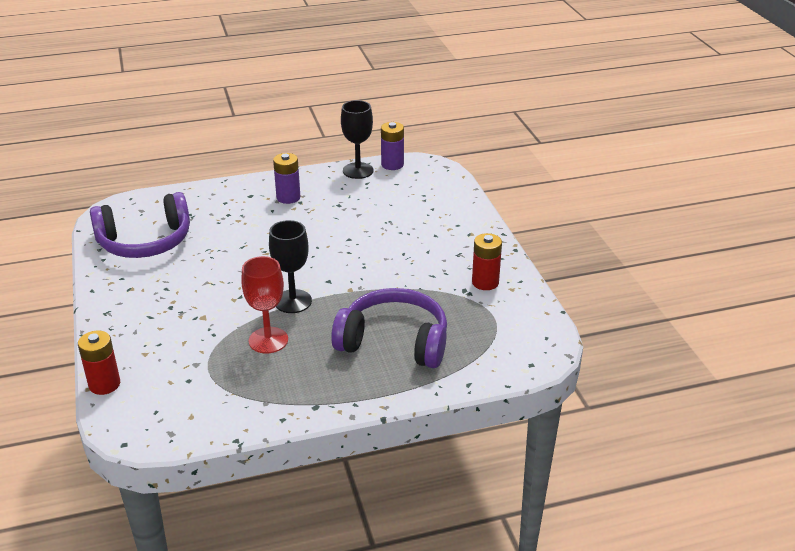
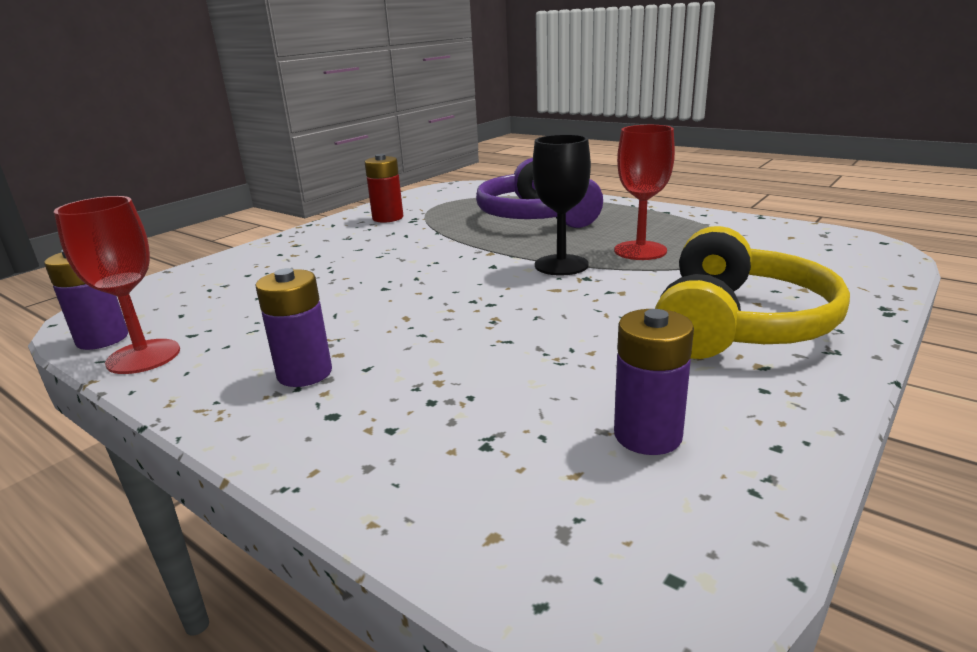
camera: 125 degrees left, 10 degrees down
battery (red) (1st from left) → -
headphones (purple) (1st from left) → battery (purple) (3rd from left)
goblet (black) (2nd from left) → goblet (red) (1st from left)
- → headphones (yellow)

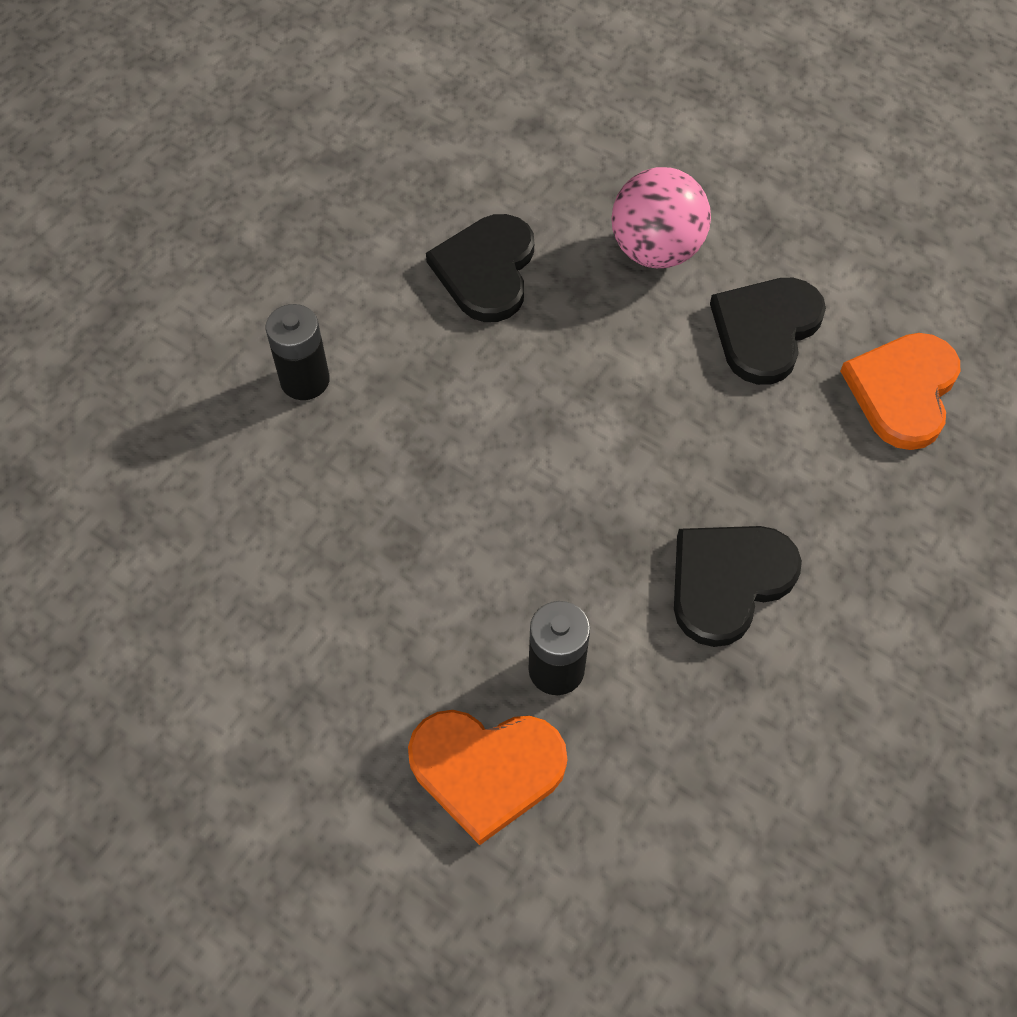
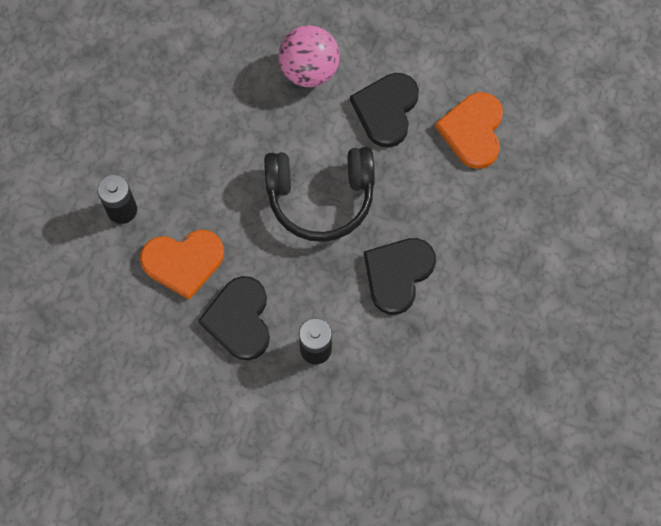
camera: 15 degrees left, 10 degrees up
heart (orange) (1st from left), move
heart (black) (1st from left), move
- → headphones (black)

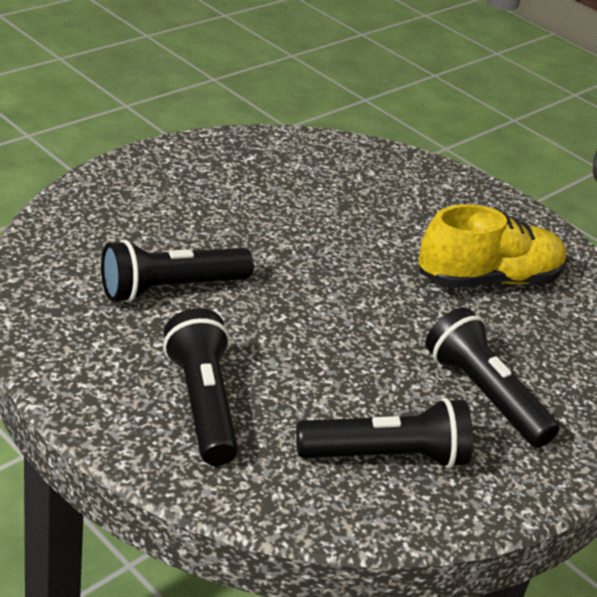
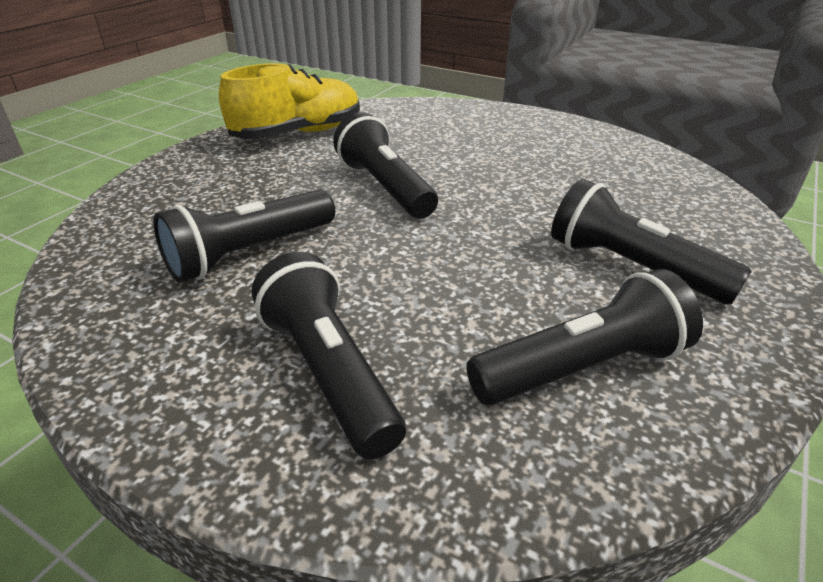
camera: 10 degrees left, 0 degrees up
shoe (yellow), move
- → flashlight (black) (3rd from left)

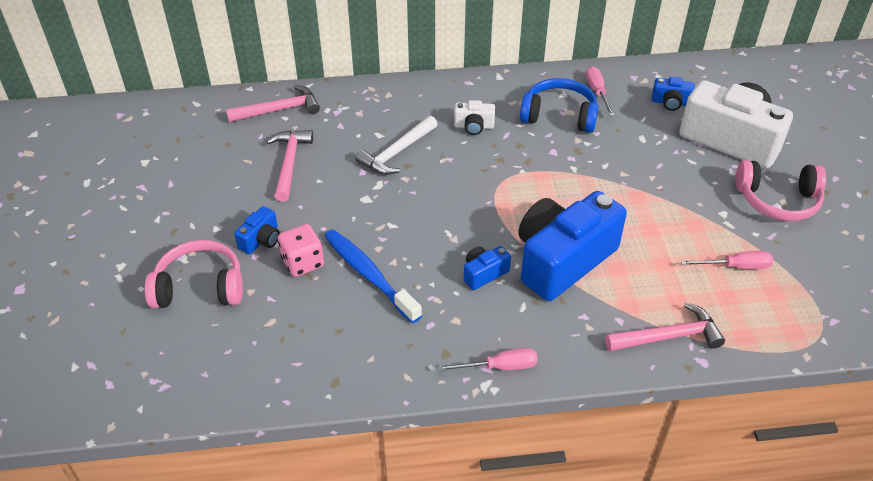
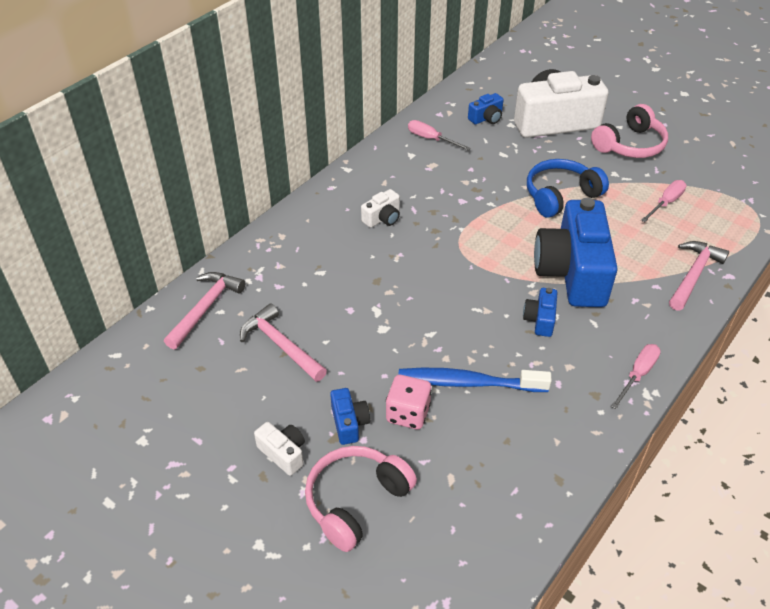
camera: 45 degrees left, 0 degrees up
hammer (white) → -
headphones (blue), move
- → camera (white) (1st from left)

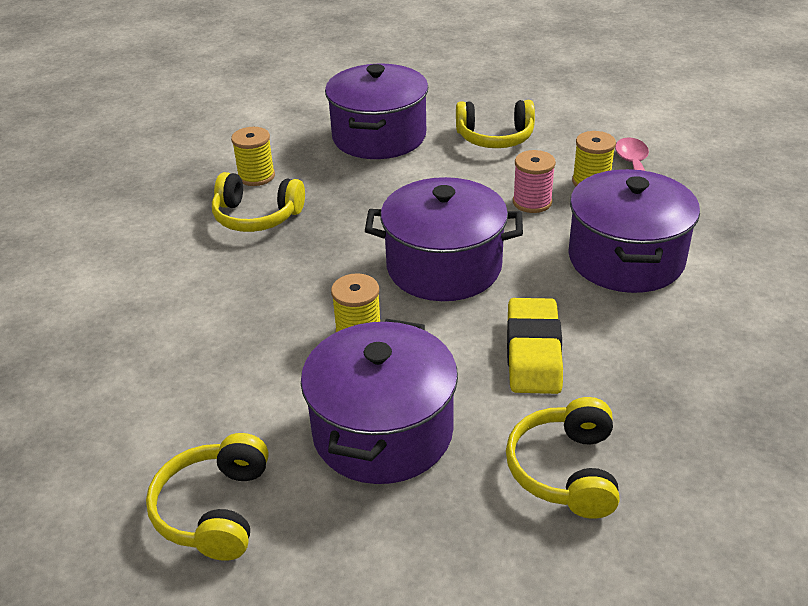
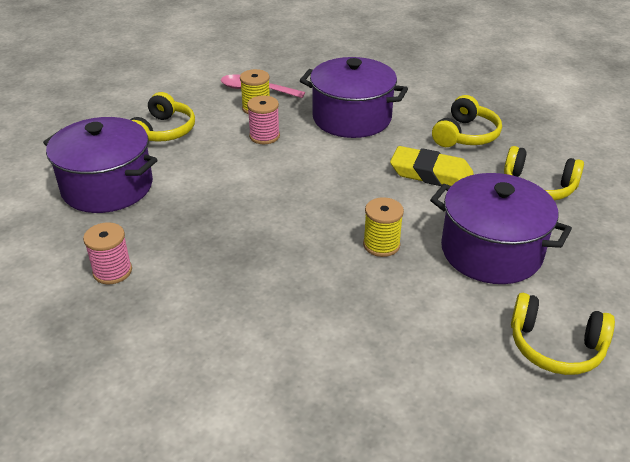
camera: 75 degrees left, 0 degrees up
headphones (yellow) (2nd from left), move
spool (yellow) (1st from left) → spool (pink) (1st from left)
pot (purple) (3rd from left) → -

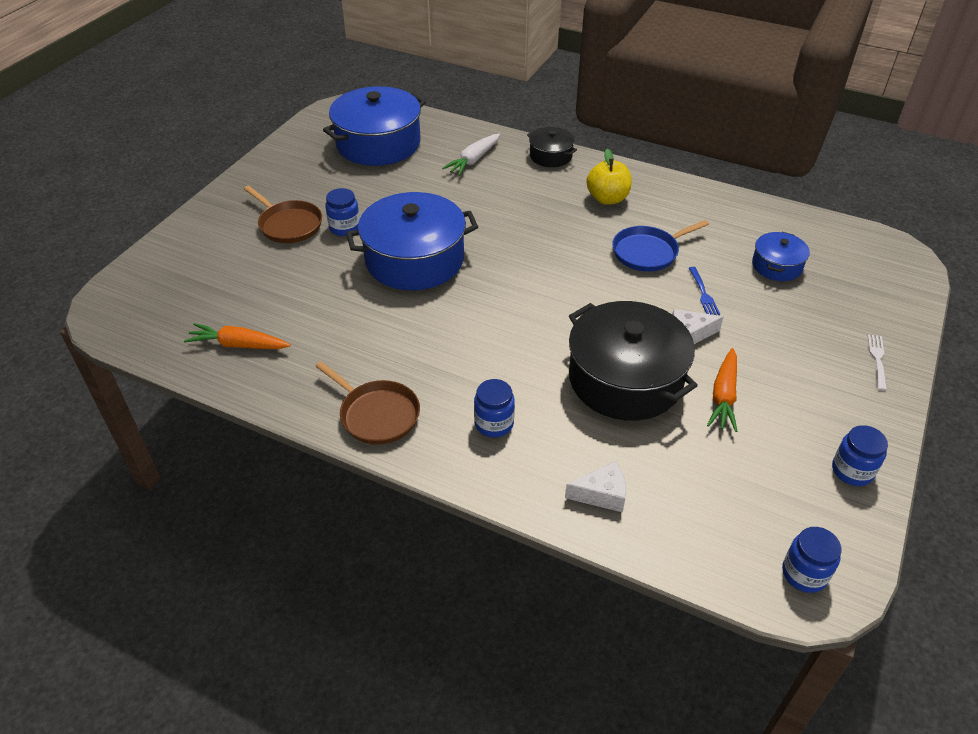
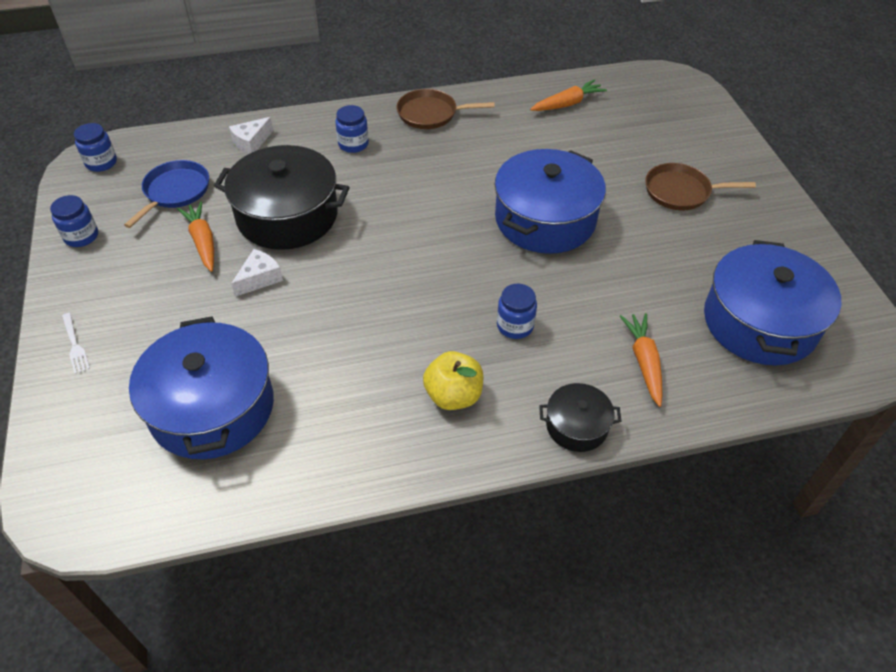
camera: 140 degrees right, 5 degrees up
jar (blue) (1st from left in the first image) → jar (blue) (4th from left), move
carrot (white) → carrot (orange) (3rd from left)
pan (blue), move
fork (blue) → -
pot (blue) (3rd from left in the first image) → pot (blue) (1st from left), x2.01

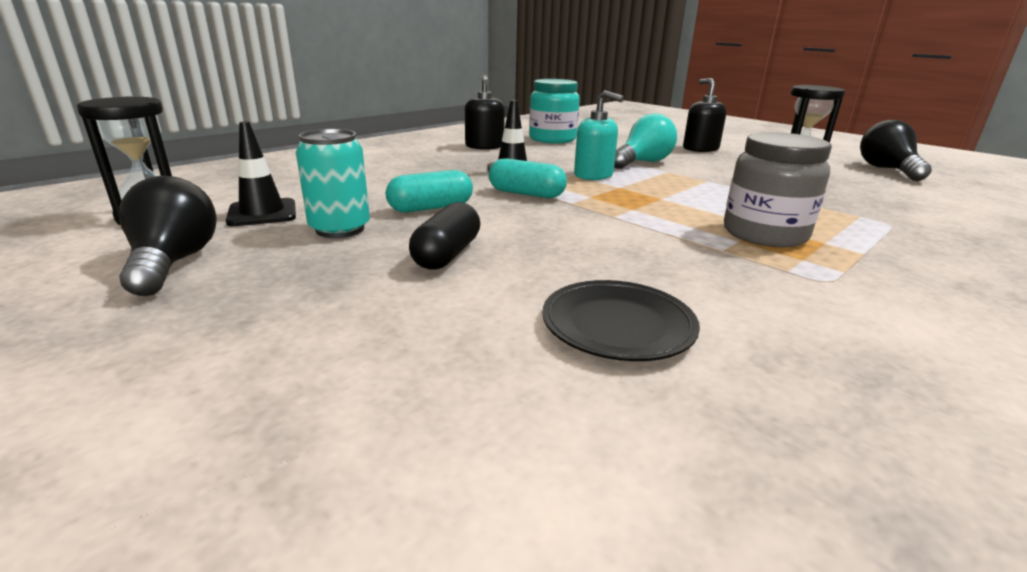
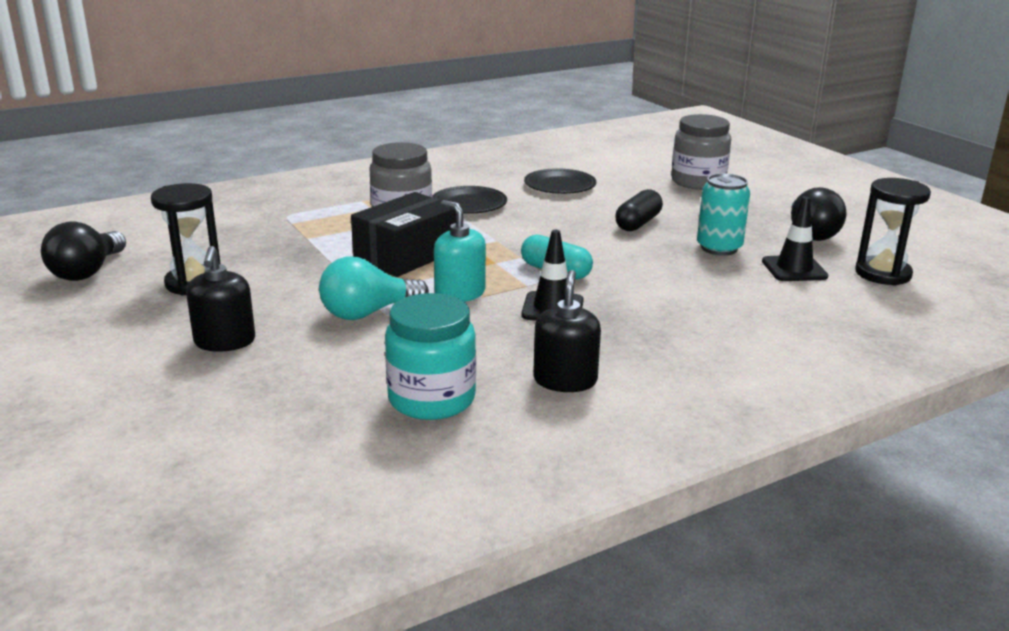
camera: 165 degrees left, 0 degrees up
capsule (turquoise) (1st from left) → -
- → box (black)
- → plate (black) (1st from left)
- → jar (grey) (2nd from left)

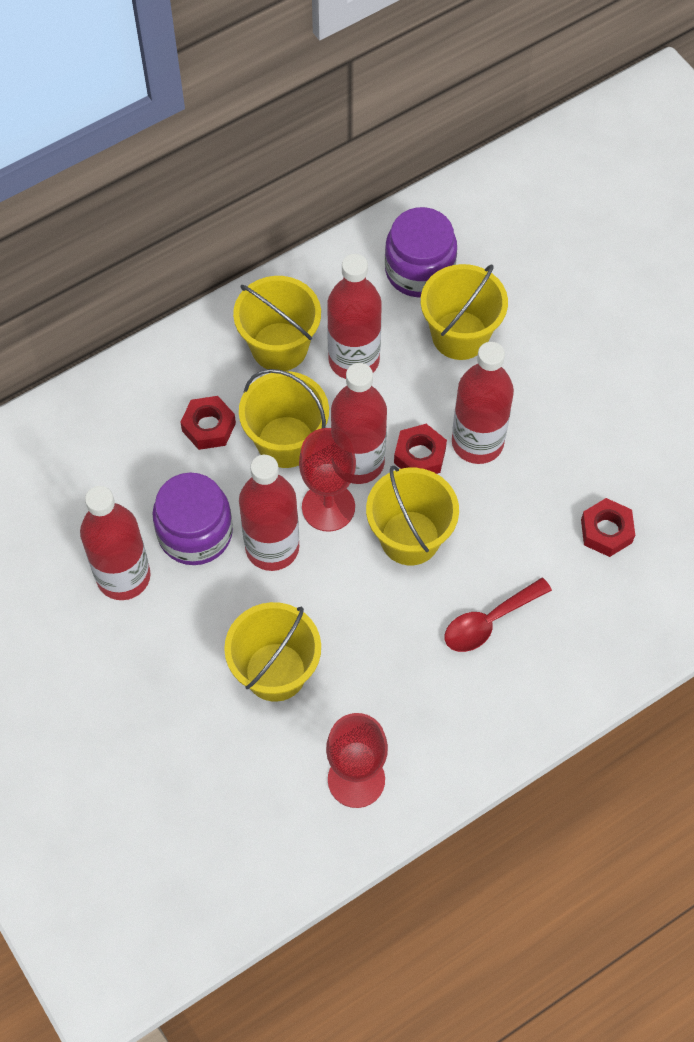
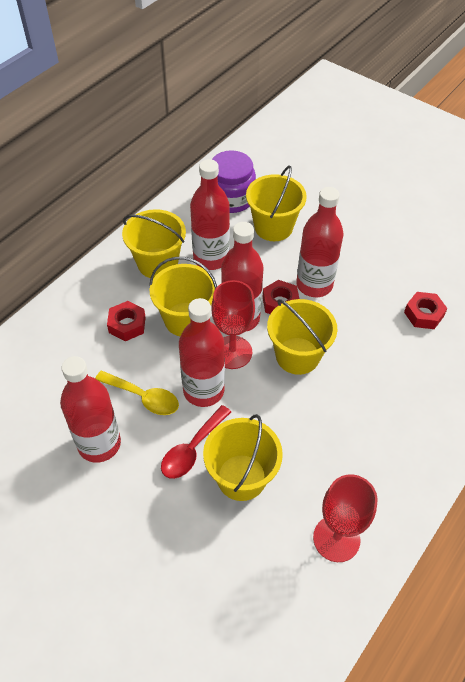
camera: 20 degrees left, 10 degrees down
jar (purple) (1st from left) → spoon (yellow)
spoon (red), move

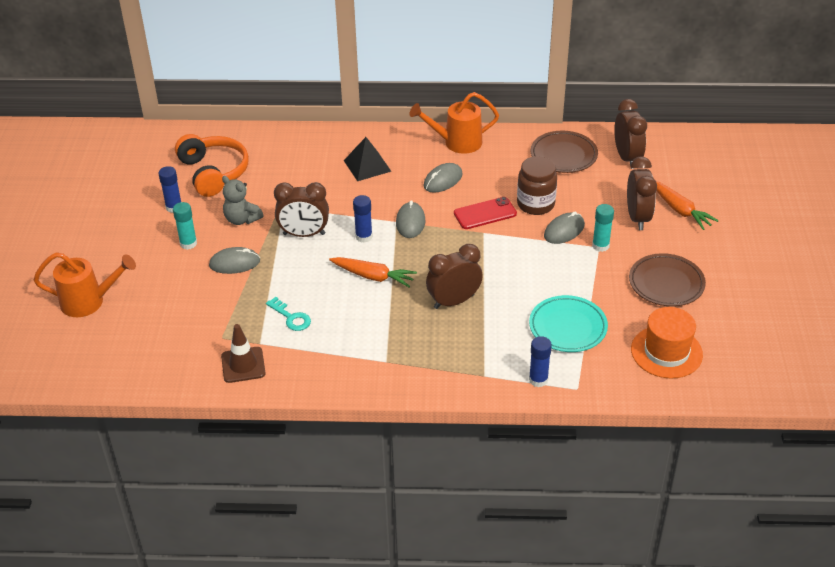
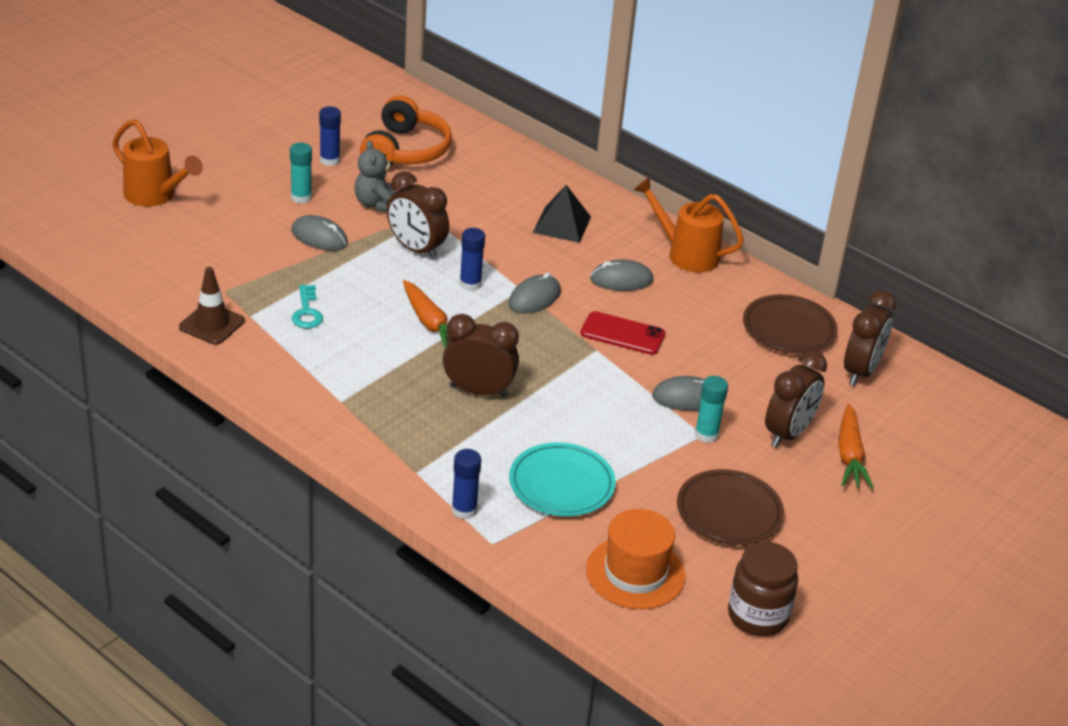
camera: 35 degrees right, 5 degrees down
jar (brown), move

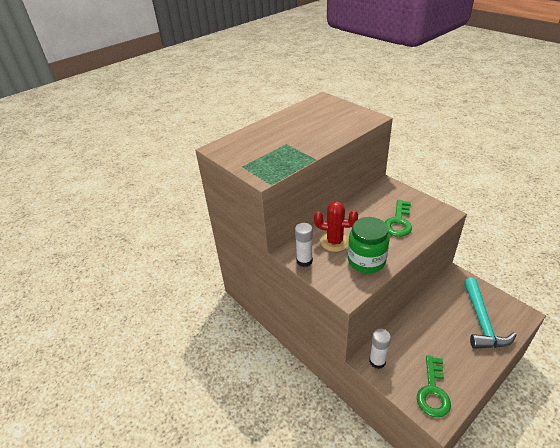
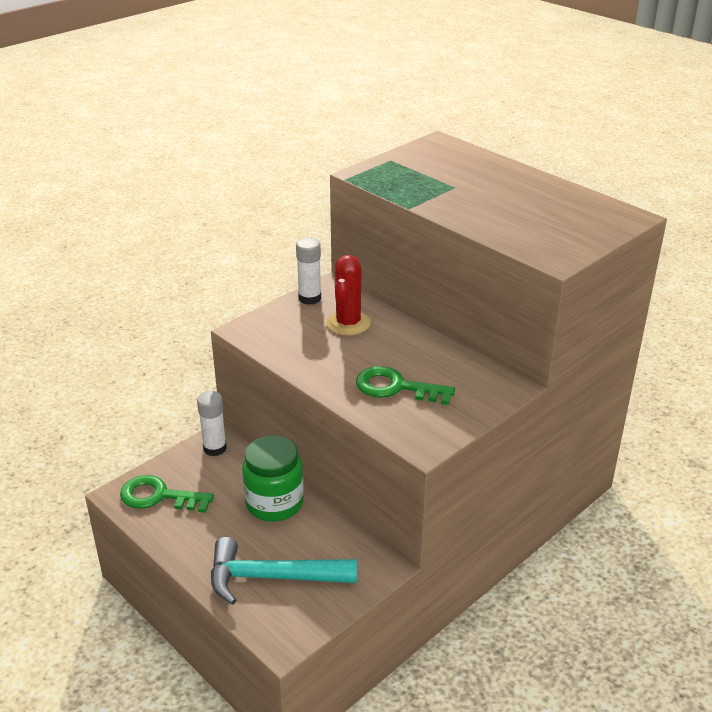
camera: 85 degrees right, 5 degrees down
jar (green), move

